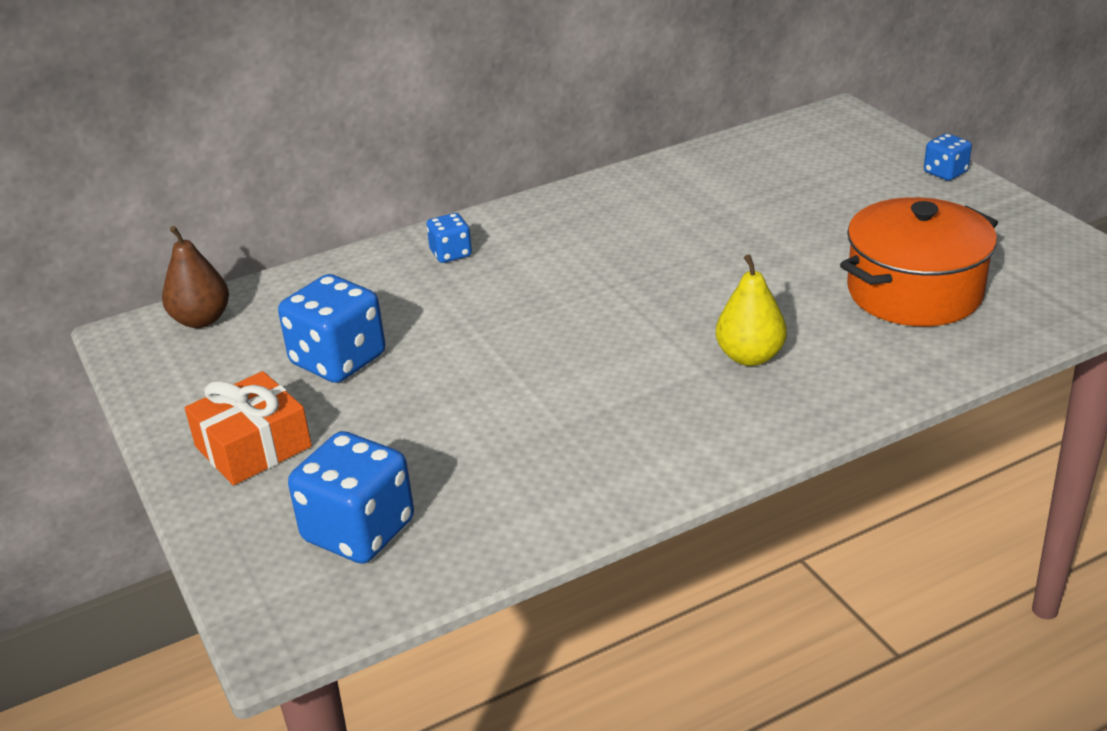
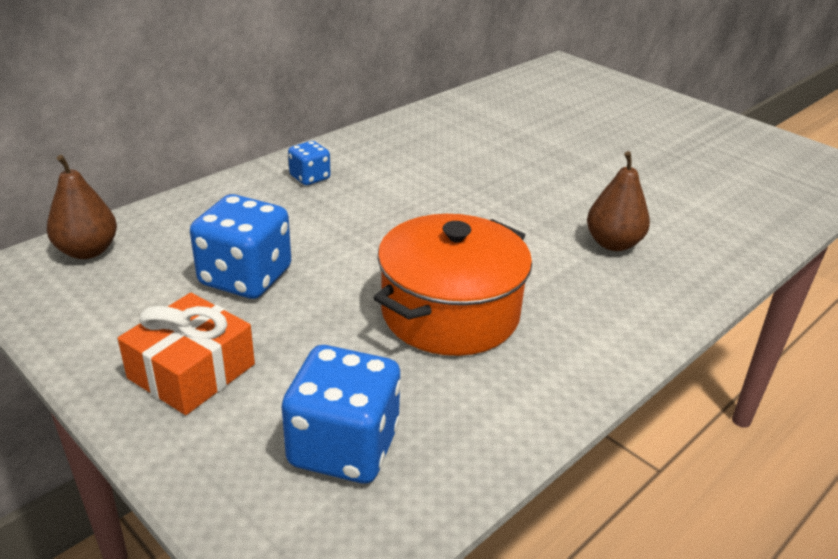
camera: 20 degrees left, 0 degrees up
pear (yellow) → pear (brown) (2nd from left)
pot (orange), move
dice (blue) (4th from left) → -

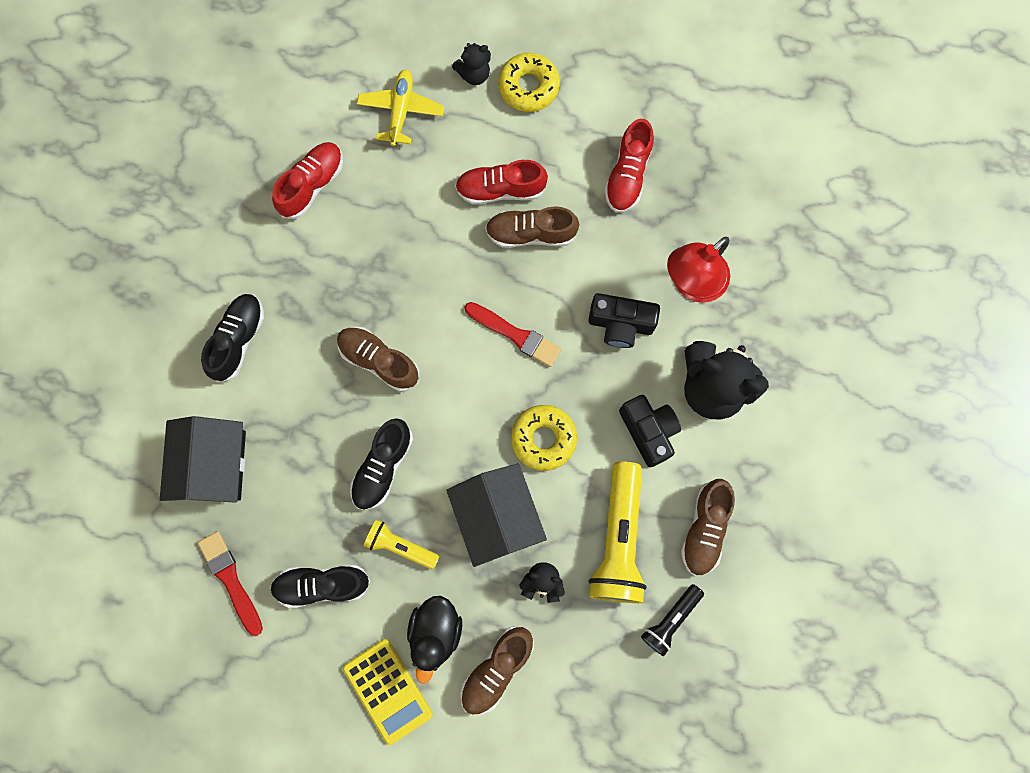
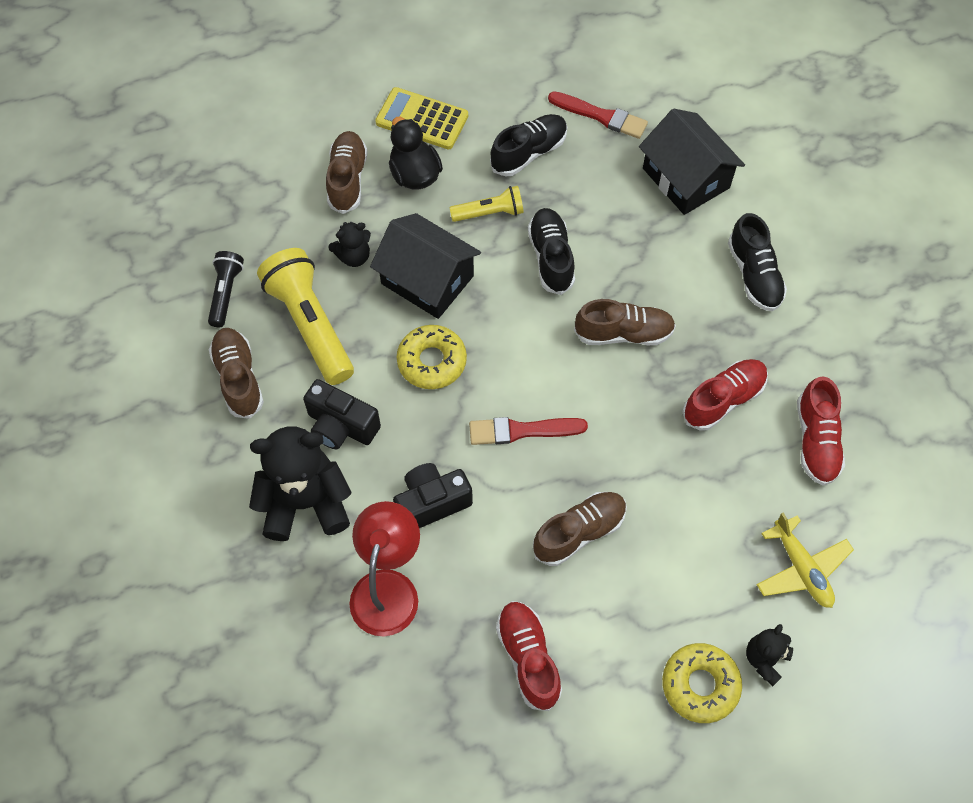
camera: 145 degrees right, 15 degrees down
shoe (red) (2nd from left), move

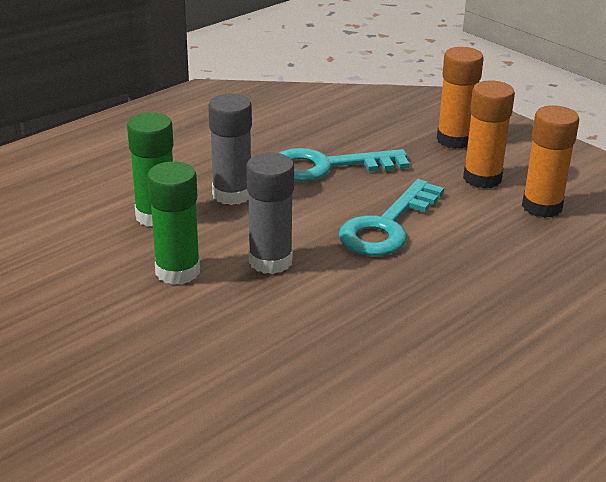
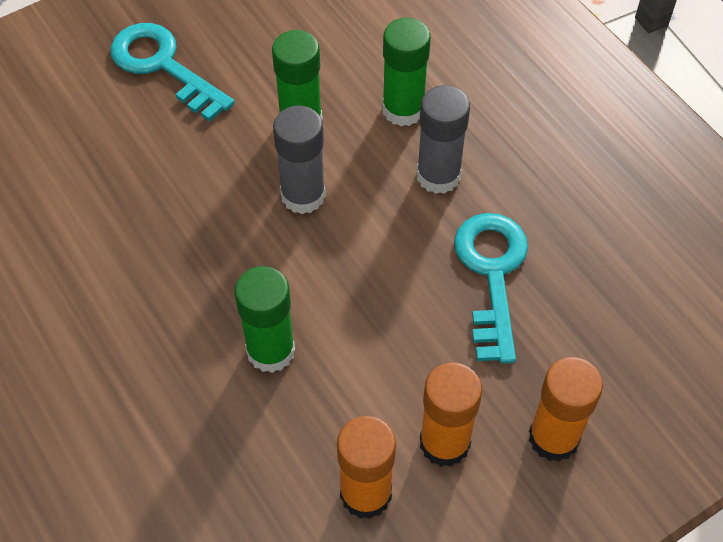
camera: 100 degrees right, 25 degrees up
key (turquoise) (2nd from left in the first image) → key (turquoise) (1st from left), move
- → glue stick (green) (1st from left)

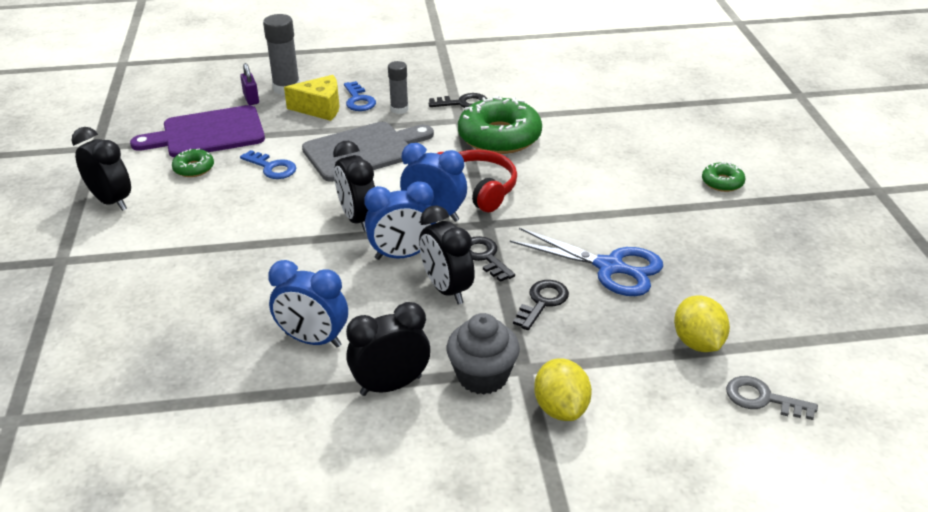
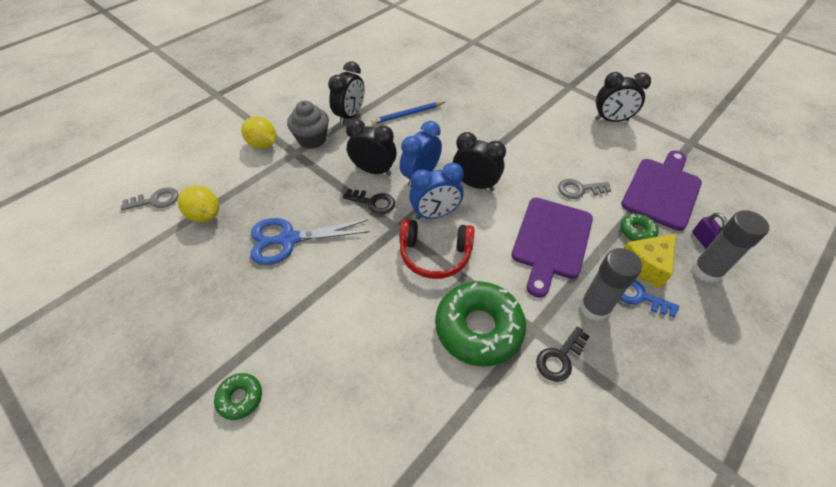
camera: 140 degrees right, 15 degrees up
donut (green) (1st from left in the first image) → donut (green) (3rd from left), move
padlock (purple), 45 degrees clockwise
key (blue) (1st from left) → key (grey) (2nd from left)
clock (blue) (1st from left) → pencil (blue)
cutting board (grey) → cutting board (purple) (1st from left)
glue stick (grey) (2nd from left in the first image) → glue stick (grey) (1st from left), x1.56
key (black) (3rd from left) → -

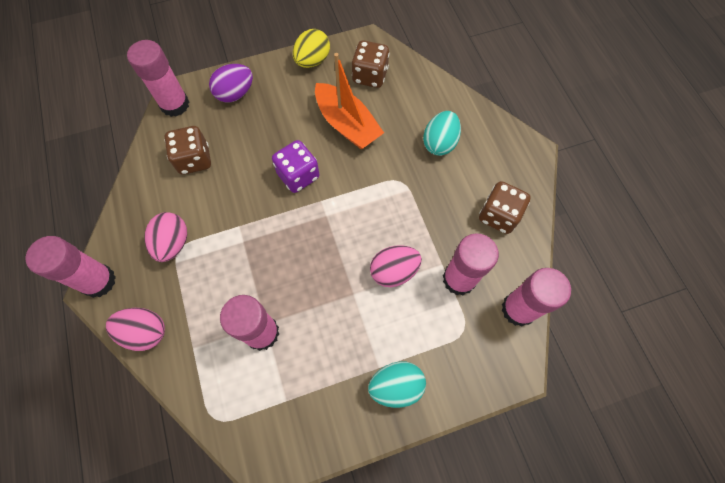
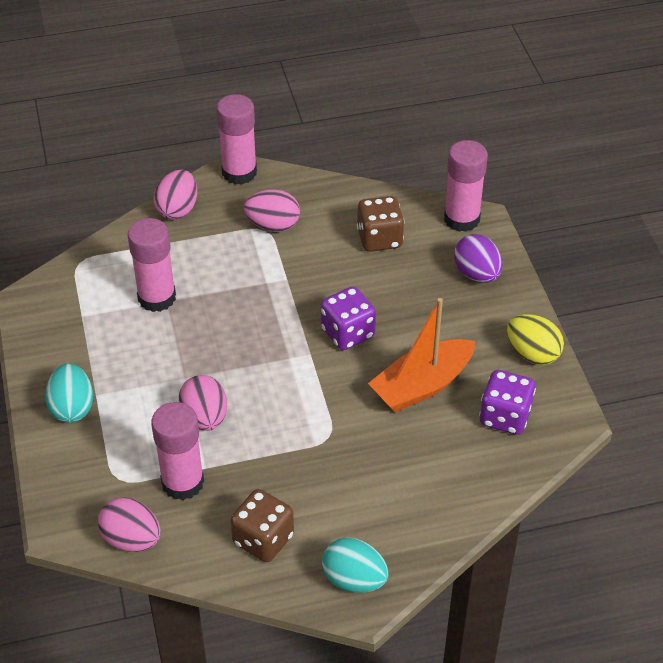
camera: 95 degrees right, 20 degrees down
dice (brown) (2nd from left) → dice (purple) (2nd from left)
egg (turquoise) (2nd from left), move
glue stick (pink) (5th from left) → egg (pink) (1st from left)

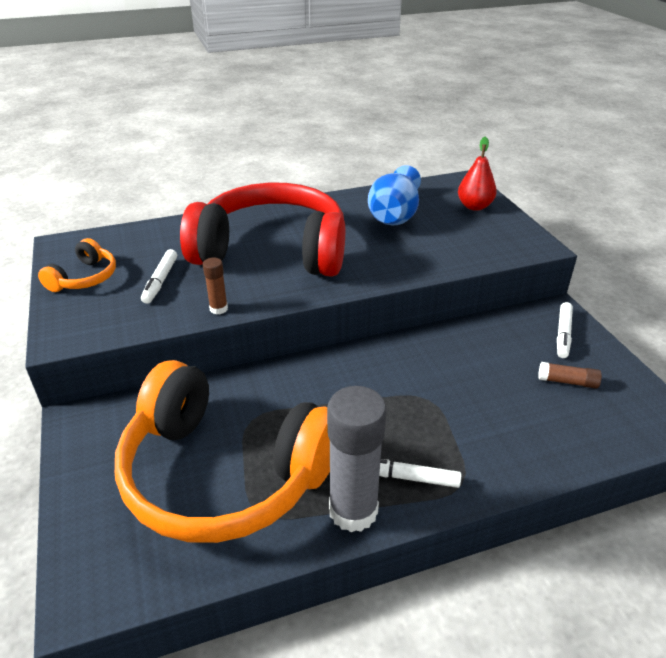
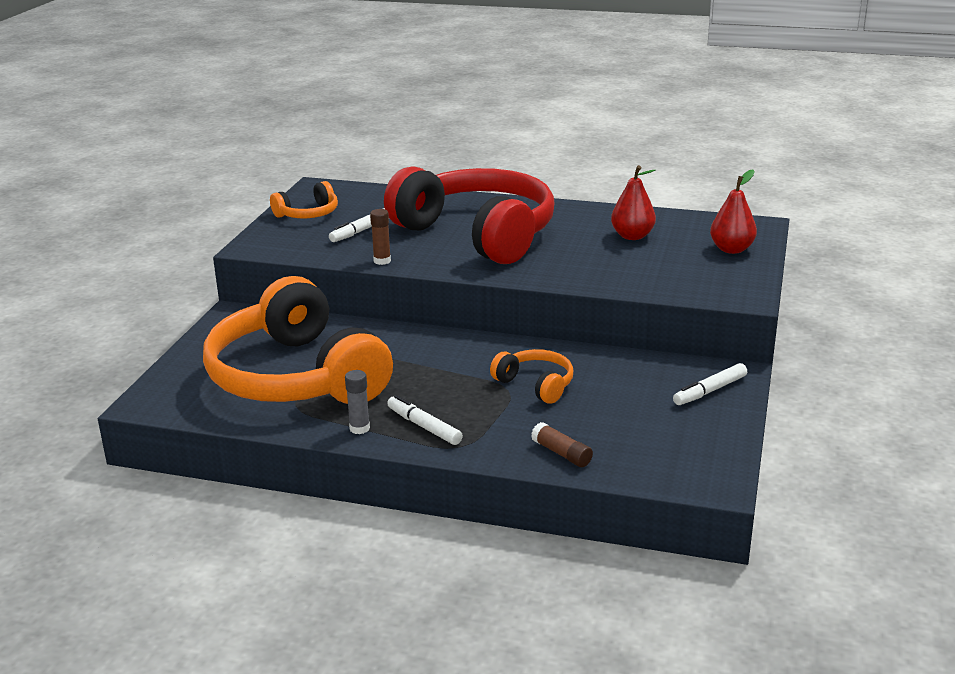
camera: 35 degrees right, 10 degrees down
glue stick (grey), x0.46
vase (blue) → pear (red) (1st from left)
glue stick (brown) (2nd from left), move
- → headphones (orange) (3rd from left)

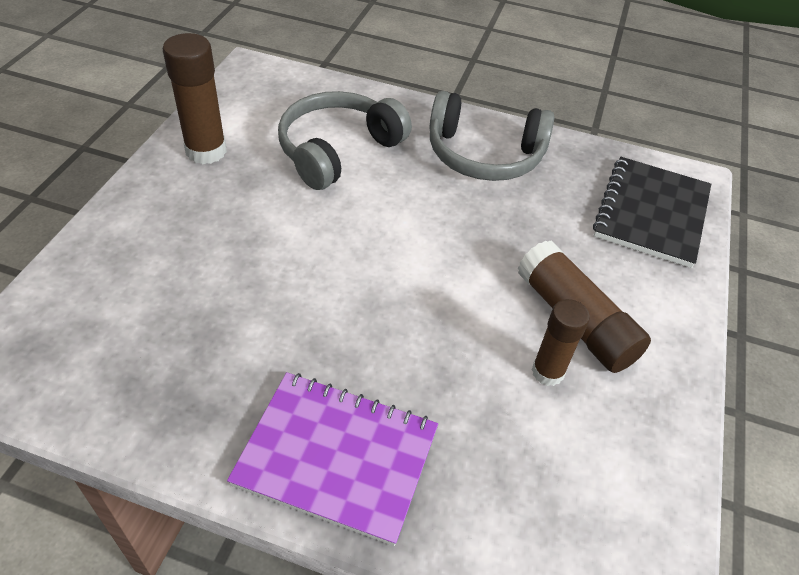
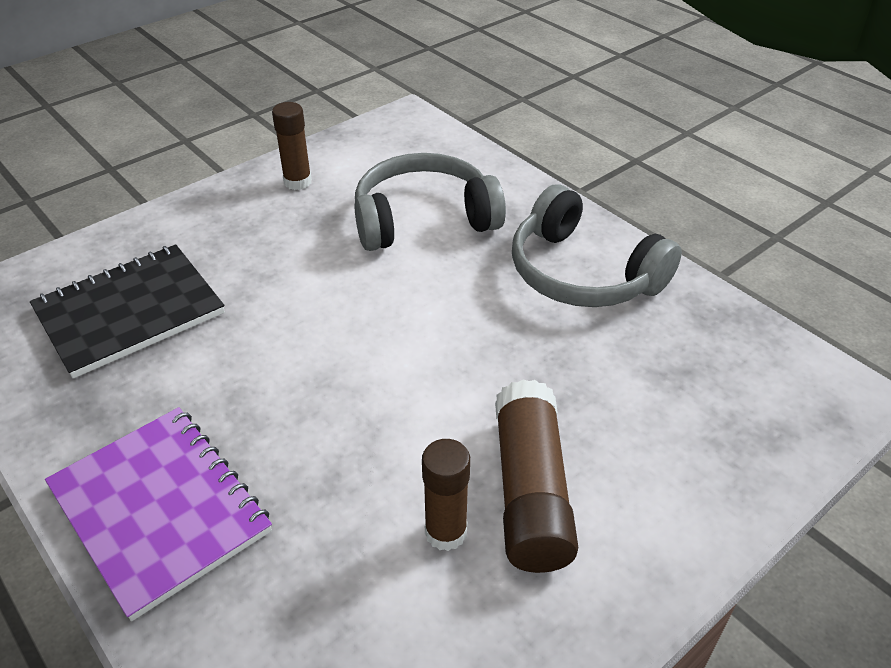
camera: 35 degrees right, 5 degrees down
glue stick (brown) (1st from left), x0.64
notebook (black), move

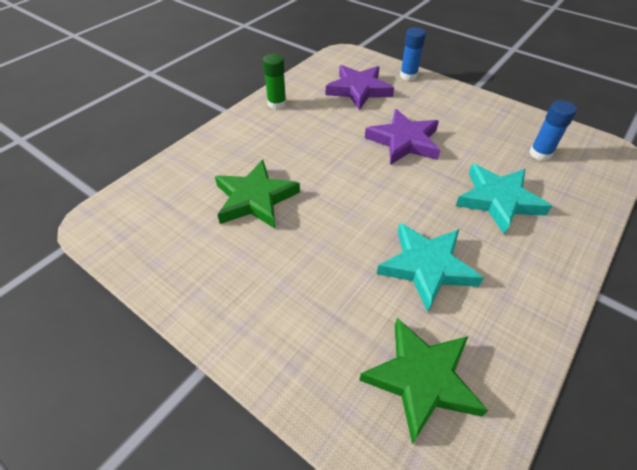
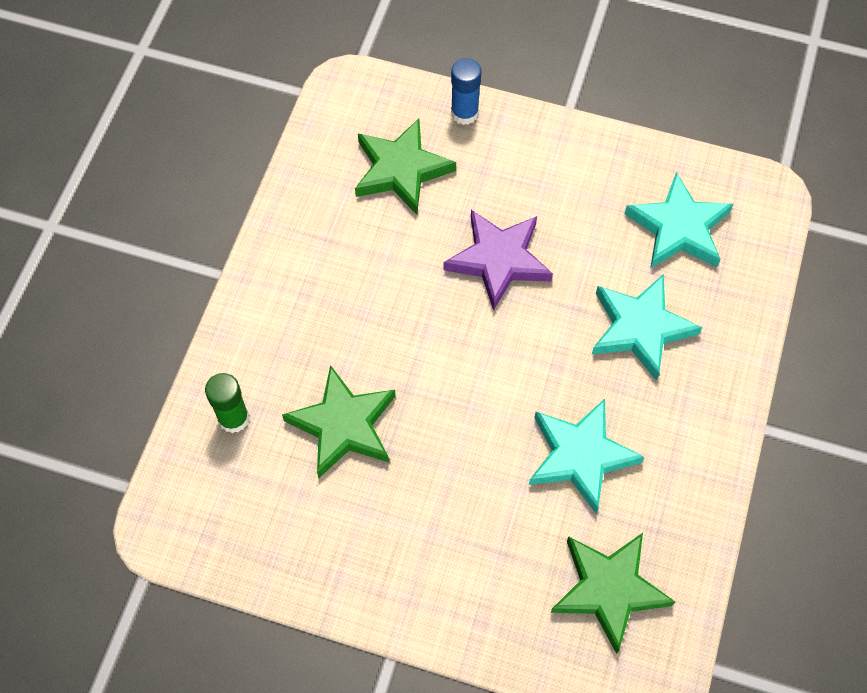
camera: 20 degrees left, 15 degrees up
glue stick (green), move
star (purple) (1st from left) → star (green) (2nd from left)
glue stick (blue) (2nd from left) → star (turquoise) (3rd from left)

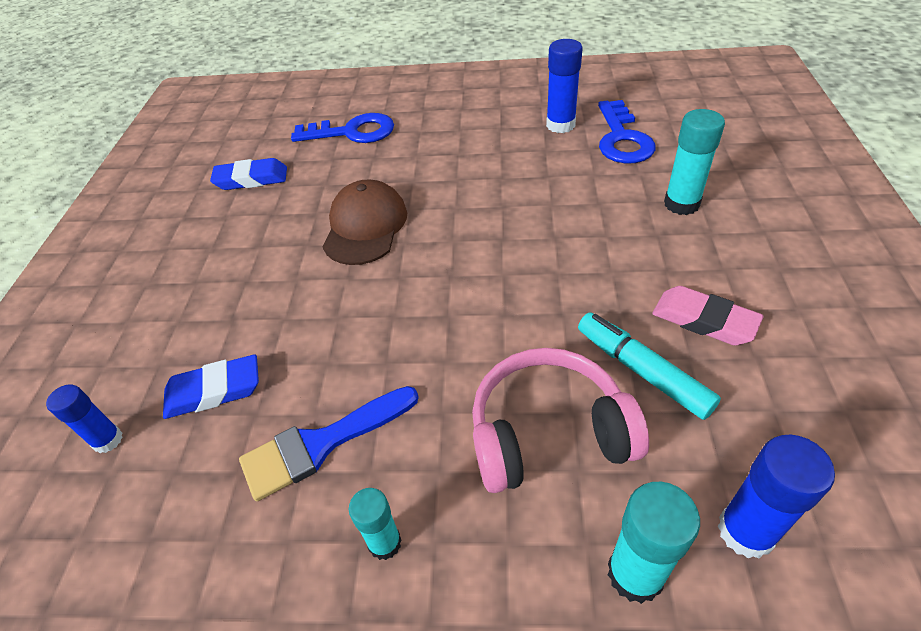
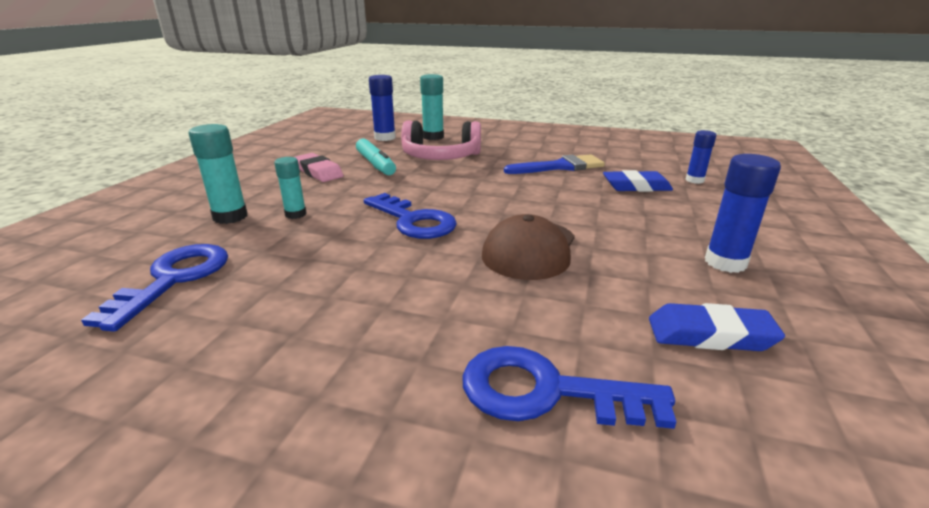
camera: 170 degrees left, 20 degrees down
glue stick (turquoise) (1st from left in the first image) → glue stick (turquoise) (2nd from left), move
glue stick (blue) (2nd from left in the first image) → glue stick (blue) (3rd from left), move
- → key (blue) (2nd from left)

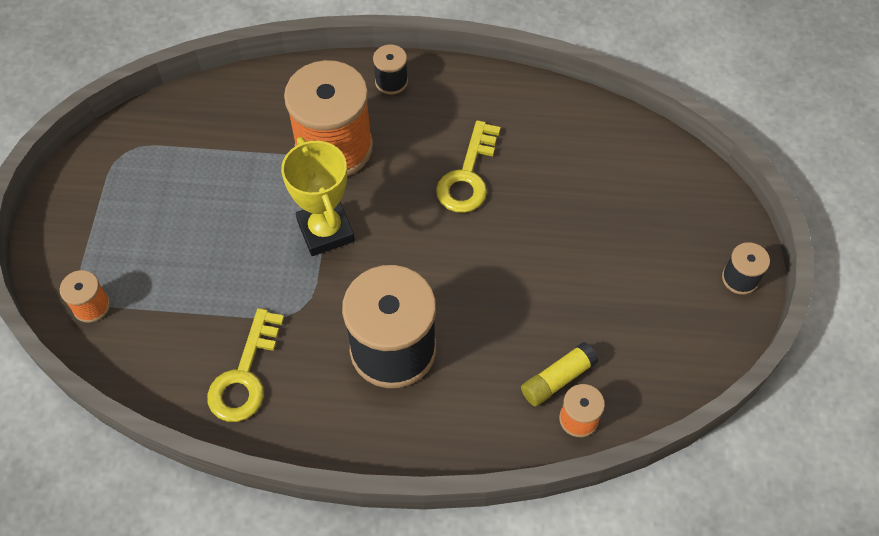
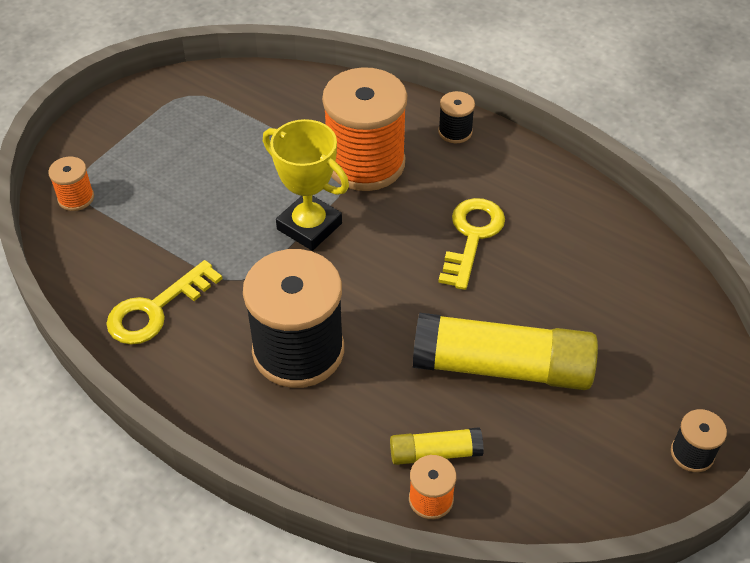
camera: 30 degrees right, 10 degrees down
trophy (yellow), 60 degrees counterclockwise
key (yellow) (2nd from left), 150 degrees clockwise
- → glue stick (yellow) (2nd from left)

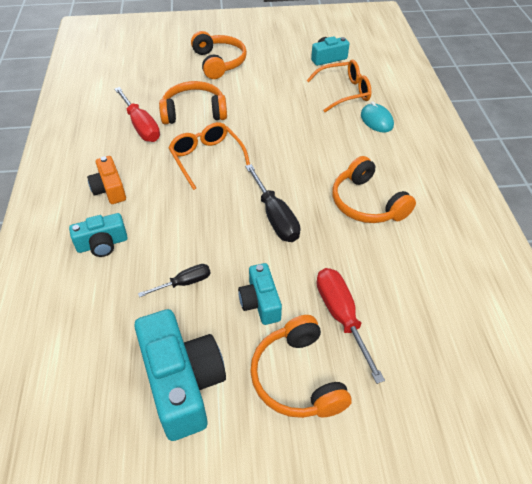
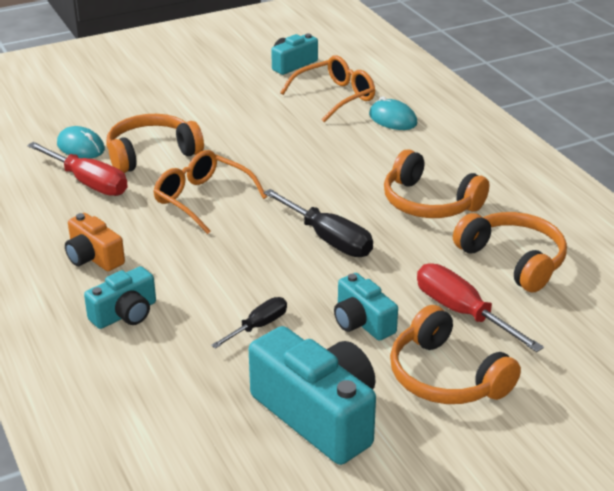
camera: 20 degrees left, 15 degrees down
headphones (orange) (2nd from left in the first image) → headphones (orange) (4th from left), move
- → mouse (turquoise) (1st from left)

